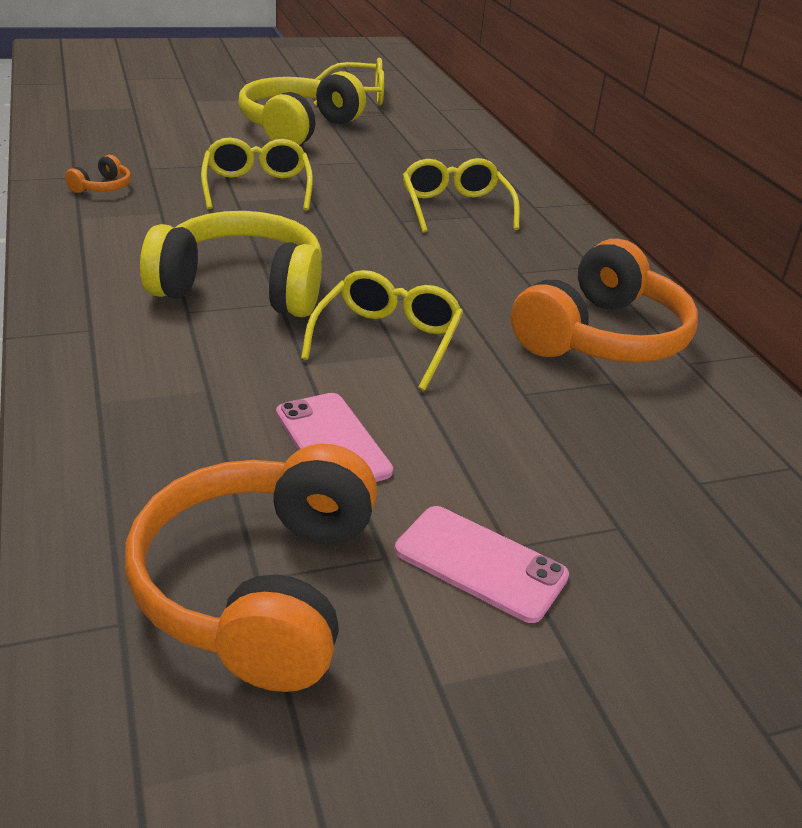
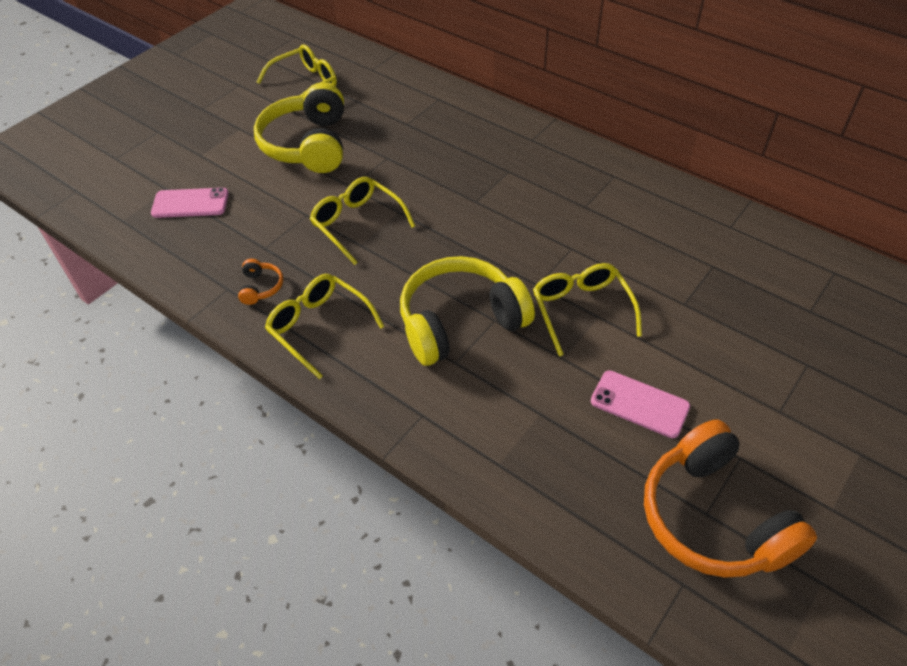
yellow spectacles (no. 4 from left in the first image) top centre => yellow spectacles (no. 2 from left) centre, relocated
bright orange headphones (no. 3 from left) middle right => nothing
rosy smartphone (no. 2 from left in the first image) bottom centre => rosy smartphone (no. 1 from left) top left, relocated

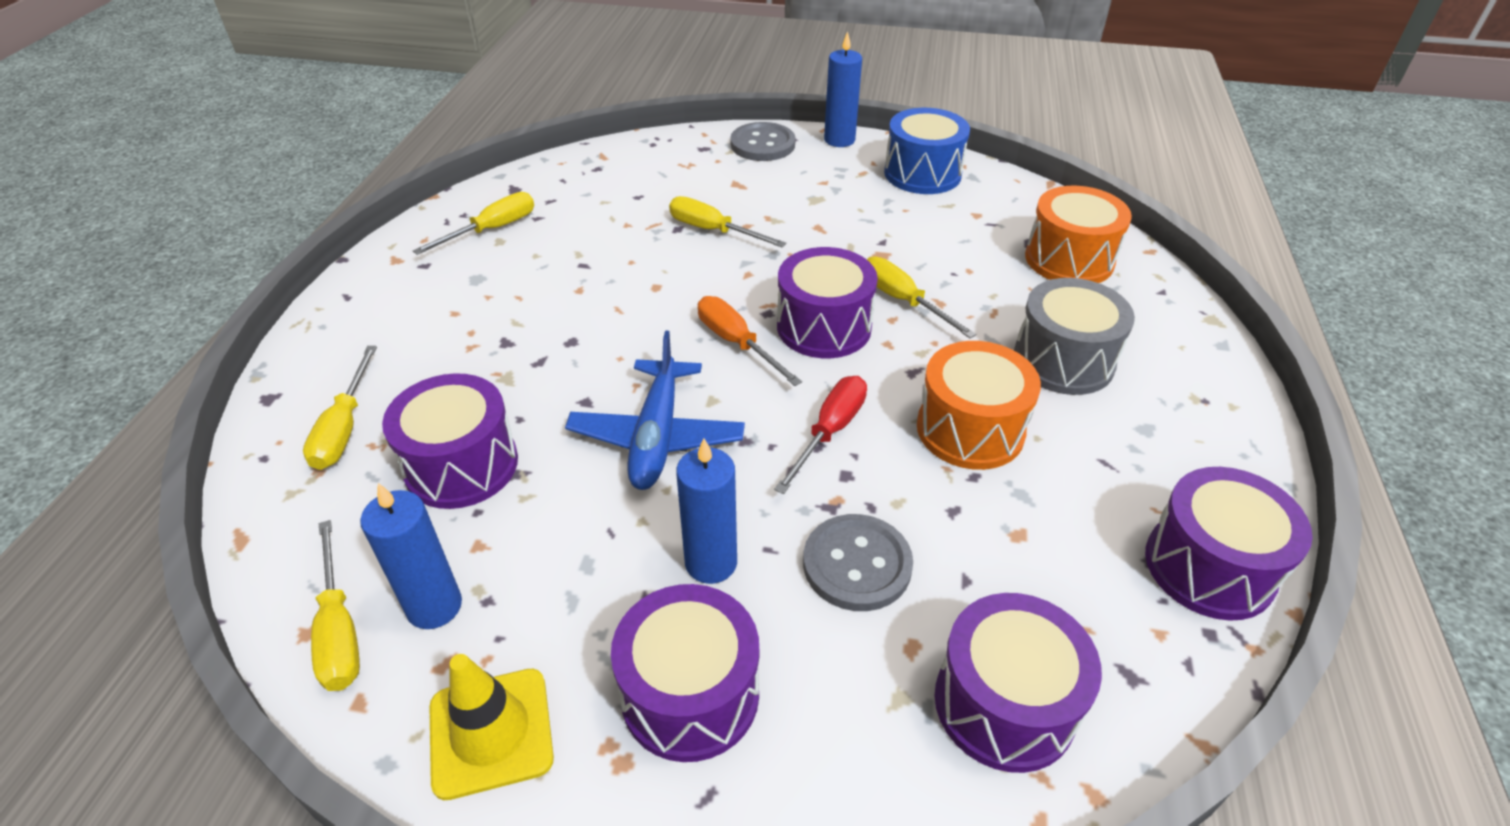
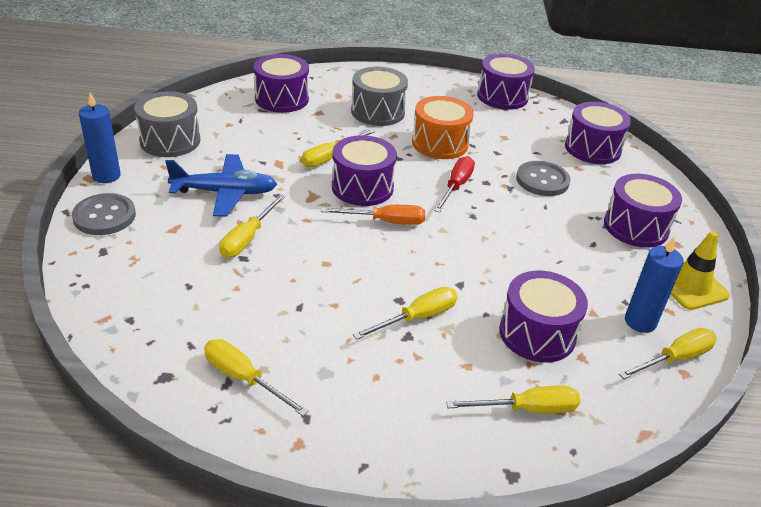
royal blue drum top centre => ash-grey drum (no. 1 from left) top left
bright orange drum (no. 2 from left) top right => purple drum (no. 1 from left) top centre
bright orange hand screwdriver centre, 135 degrees counterclockwise
royal blue aeroplane centre => royal blue aeroplane middle left, relocated
scarlet hand screwdriver centre, 90 degrees clockwise
royal blue candle (no. 2 from left) centre => nothing
nothing => yellow hand screwdriver (no. 4 from left) centre

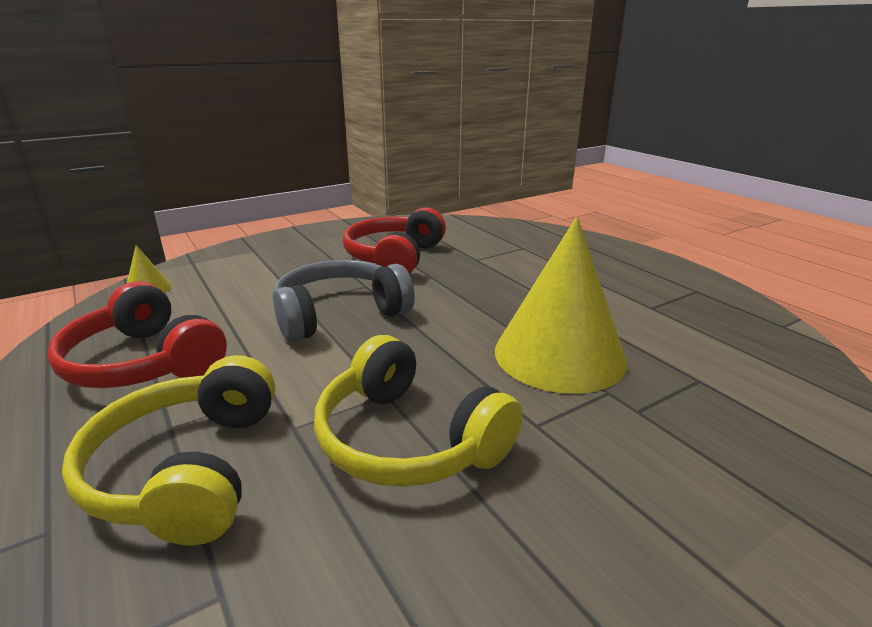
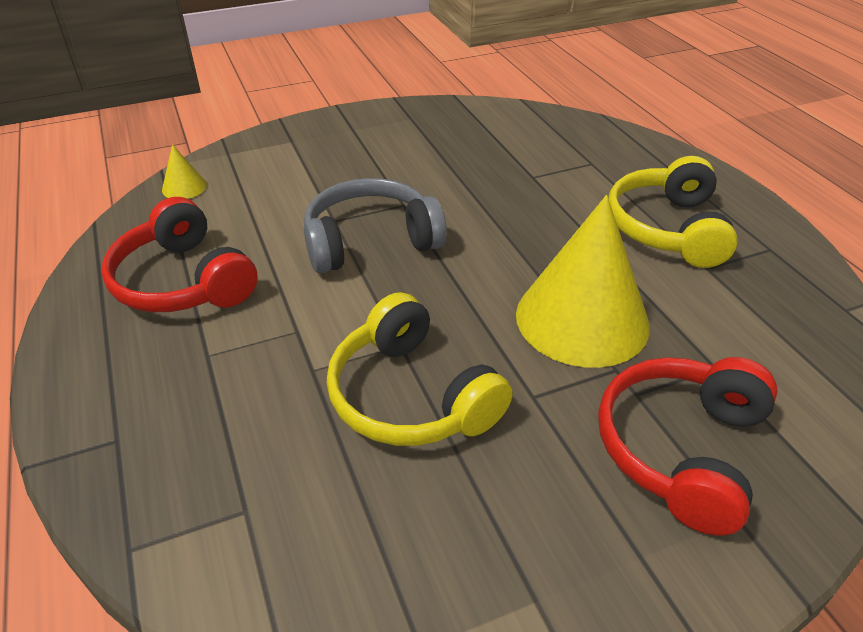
scarlet headphones (no. 2 from left) centre => scarlet headphones (no. 2 from left) bottom right, relocated
yellow headphones (no. 1 from left in the first image) bottom left => yellow headphones (no. 2 from left) middle right, relocated

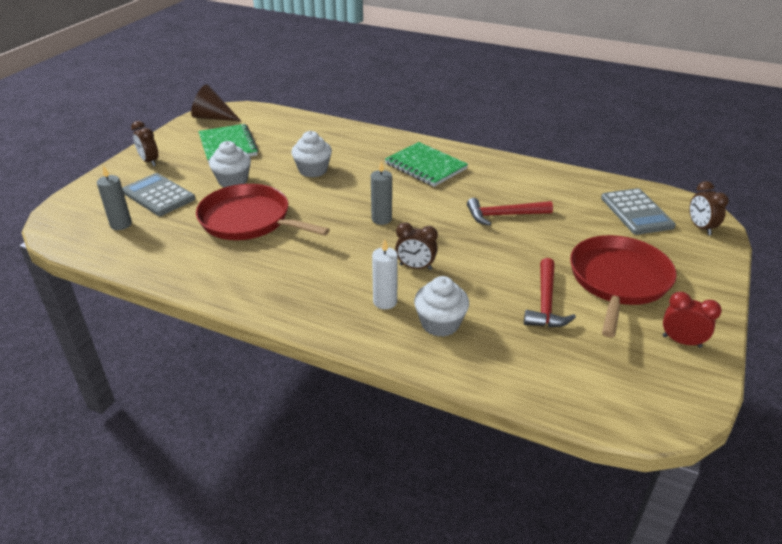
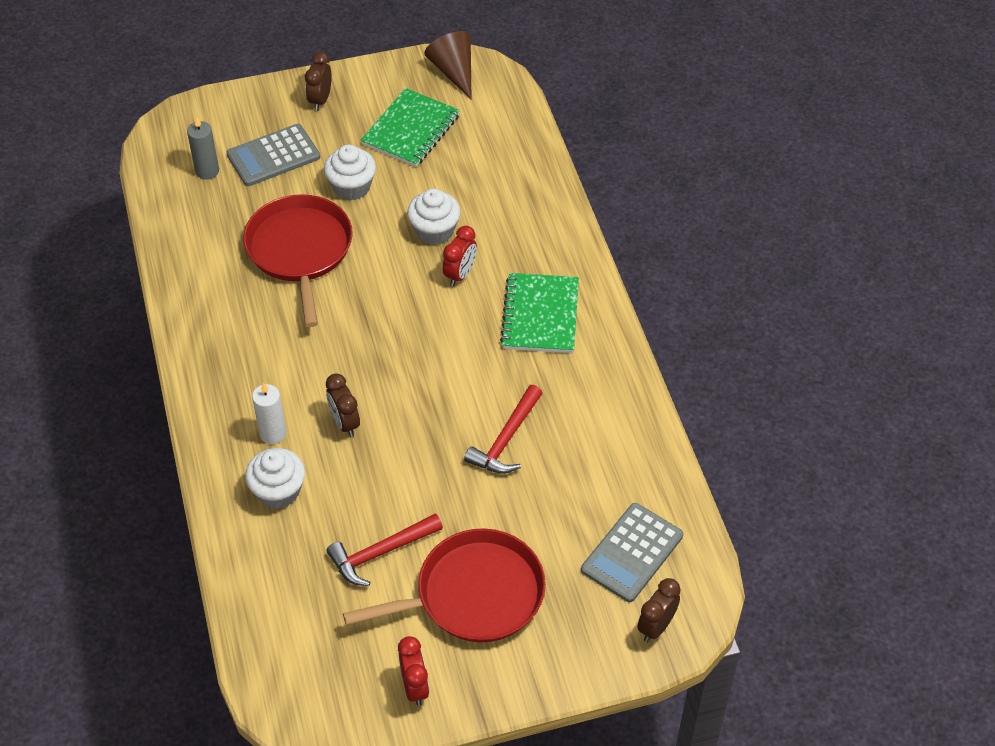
ash-grey candle (no. 2 from left) centre => nothing
ash-grey calculator (no. 1 from left) middle left => ash-grey calculator (no. 1 from left) top left, 120 degrees counterclockwise
scarlet carpenter's hammer (no. 1 from left in the first image) centre => scarlet carpenter's hammer (no. 2 from left) centre, 105 degrees counterclockwise
nothing => scarlet clock (no. 2 from left) centre

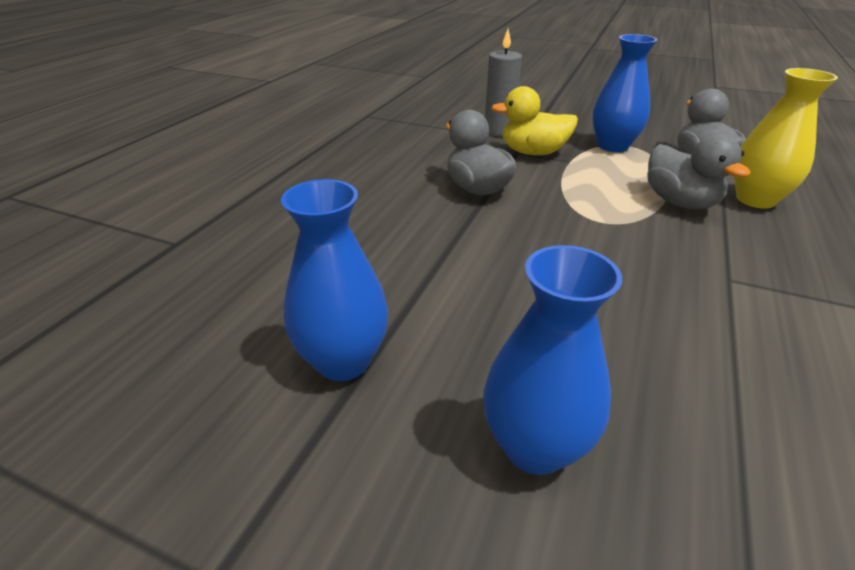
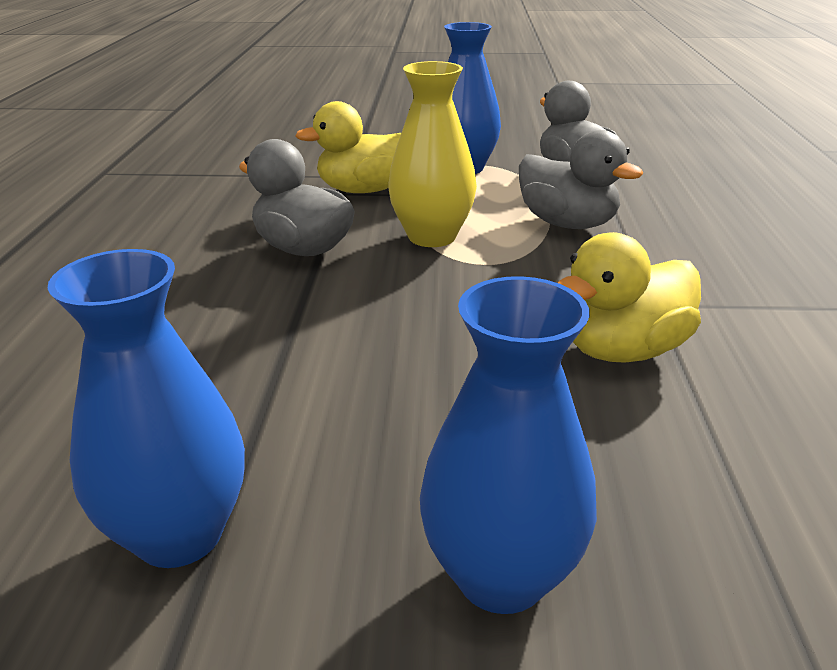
ash-grey candle top centre => nothing
yellow flower vase top right => yellow flower vase top centre, relocated
nothing => yellow duck (no. 2 from left) middle right

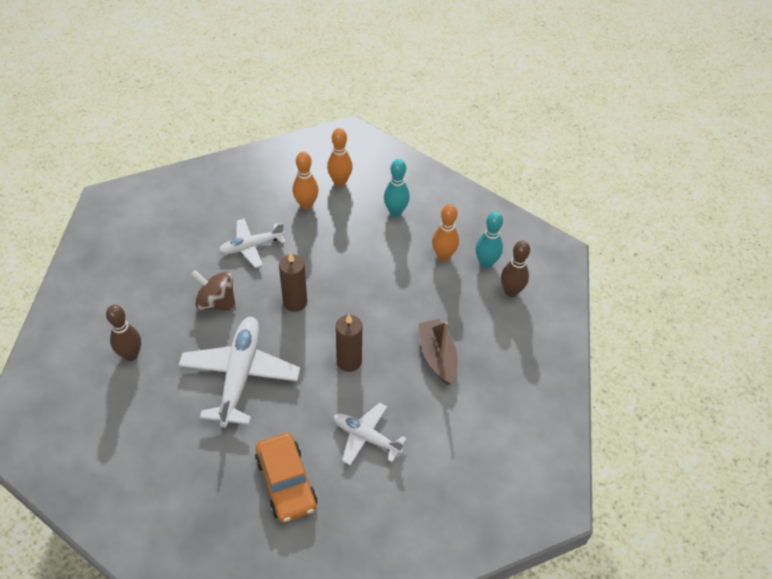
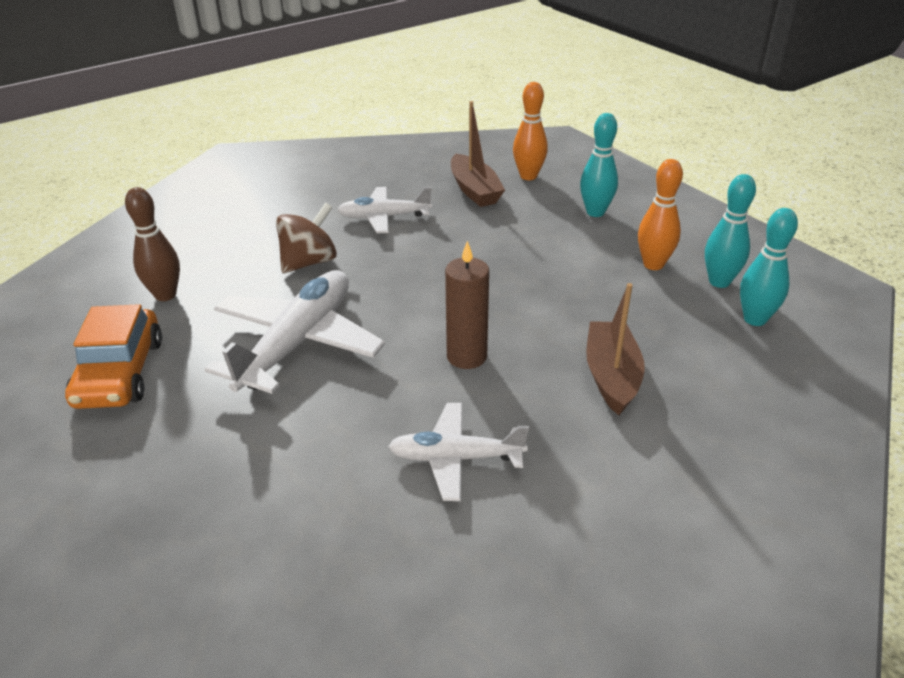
bright orange skittle (no. 1 from left) top centre => russet boat (no. 1 from left) top centre
russet skittle (no. 2 from left) middle right => turquoise skittle (no. 3 from left) middle right
russet candle (no. 1 from left) centre => nothing
russet whirligig middle left => russet whirligig centre, 90 degrees clockwise
white aeroplane (no. 3 from left) bottom centre, 45 degrees counterclockwise
bright orange toy car bottom centre => bright orange toy car middle left, relocated

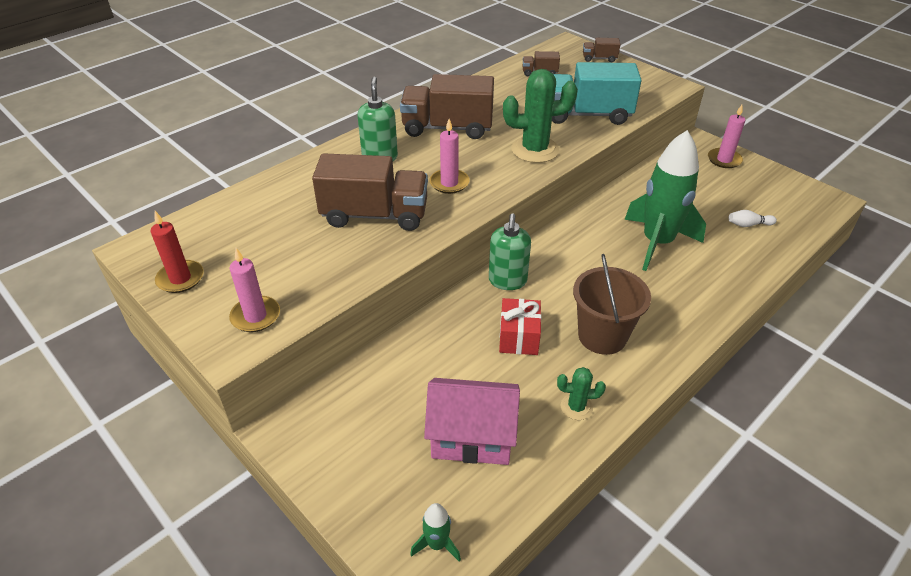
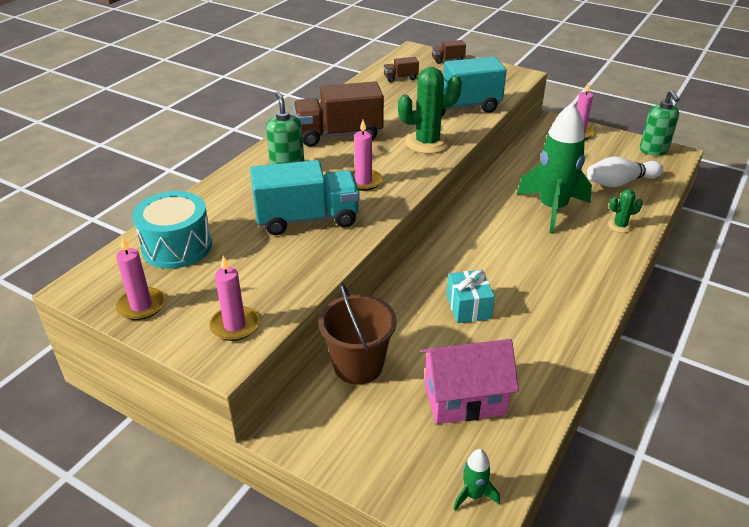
russet toy truck (no. 1 from left) centre => turquoise toy truck (no. 1 from left) centre
white skittle middle right => white skittle top right, x1.96
scarlet candle middle left => rosy candle (no. 1 from left) middle left
emerald pump bottle (no. 2 from left) centre => emerald pump bottle (no. 2 from left) top right, relocated
russet sand bucket middle right => russet sand bucket centre, relocated
scarlet gift centre => turquoise gift centre
emerald saguaro cactus (no. 2 from left) bottom centre => emerald saguaro cactus (no. 2 from left) middle right, relocated
nothing => turquoise drum middle left

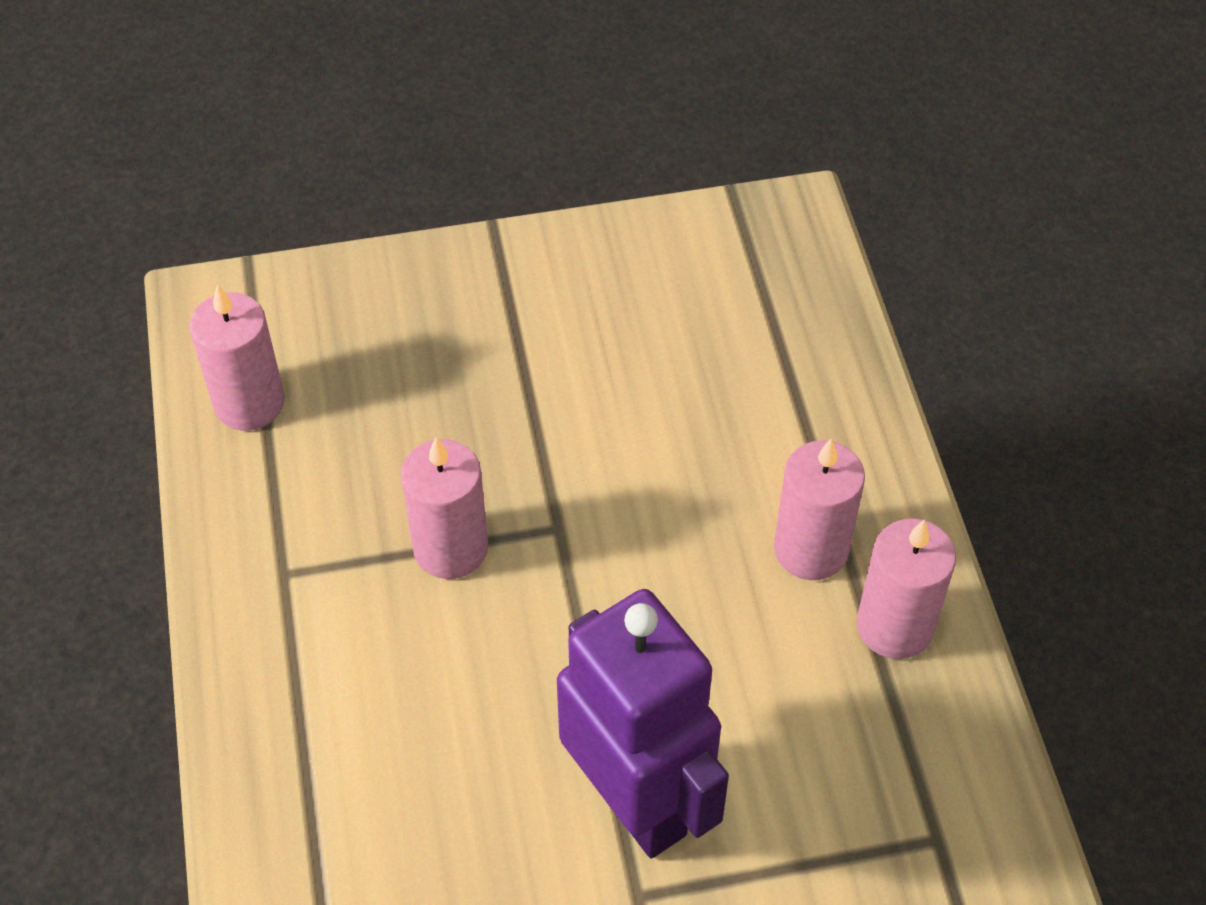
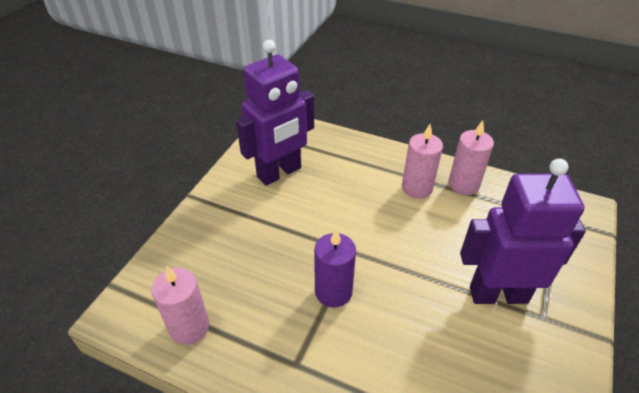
rosy candle (no. 2 from left) centre => purple candle bottom centre
nothing => purple toy robot (no. 1 from left) top centre

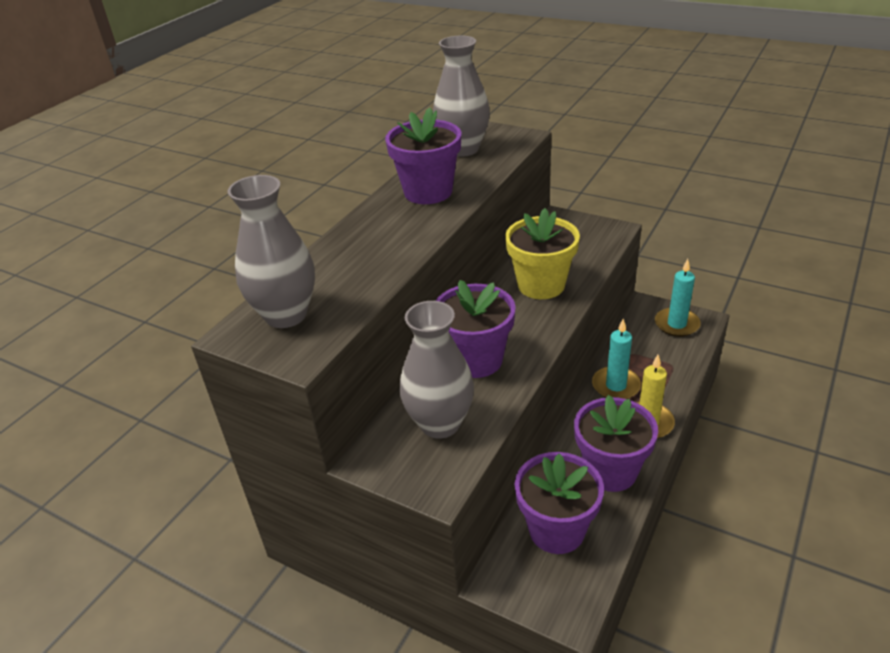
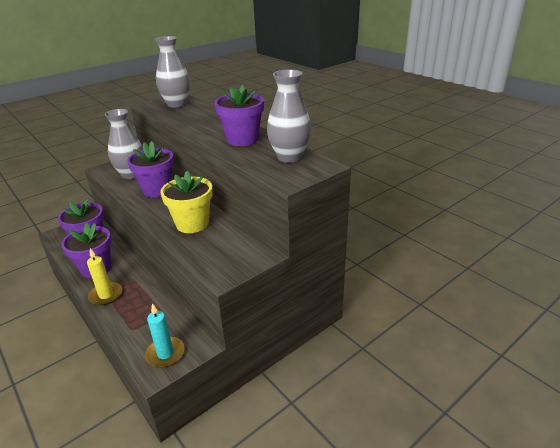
turquoise candle (no. 1 from left) middle right => nothing

